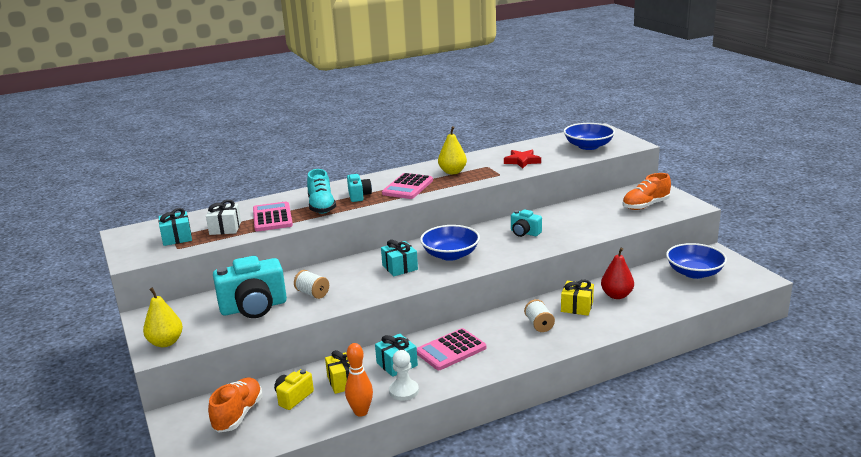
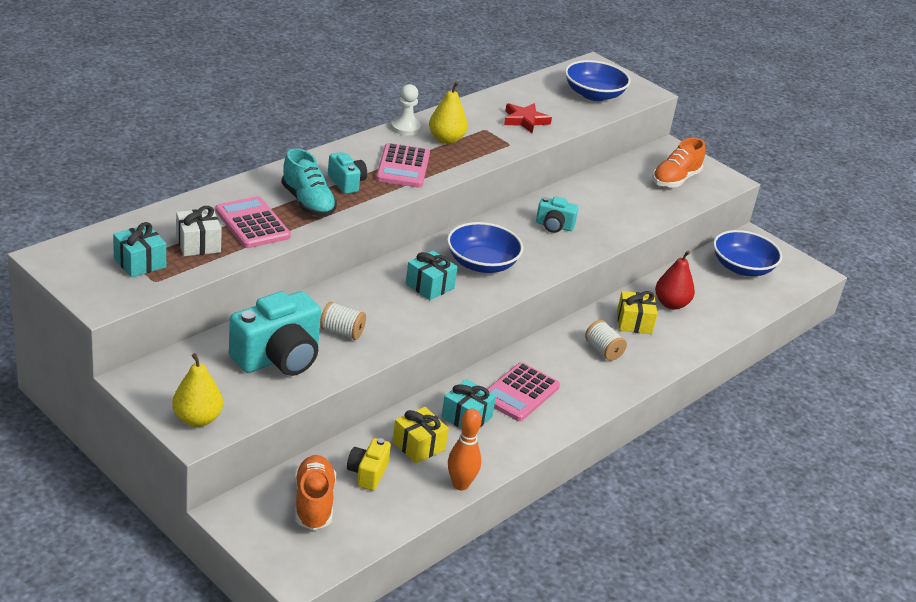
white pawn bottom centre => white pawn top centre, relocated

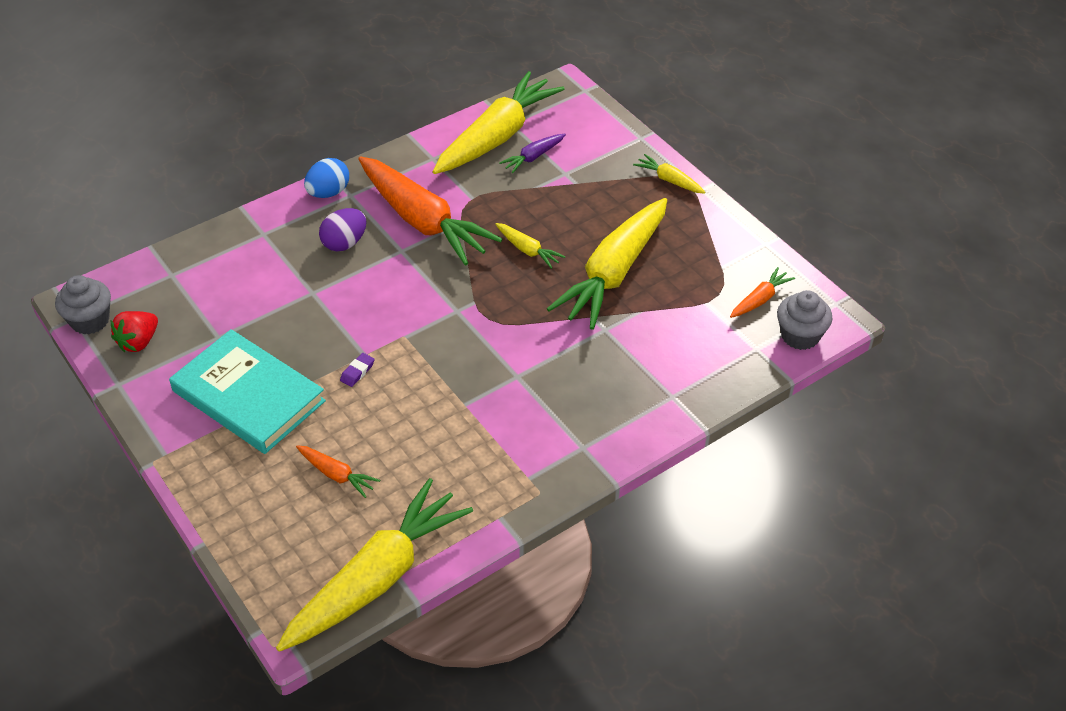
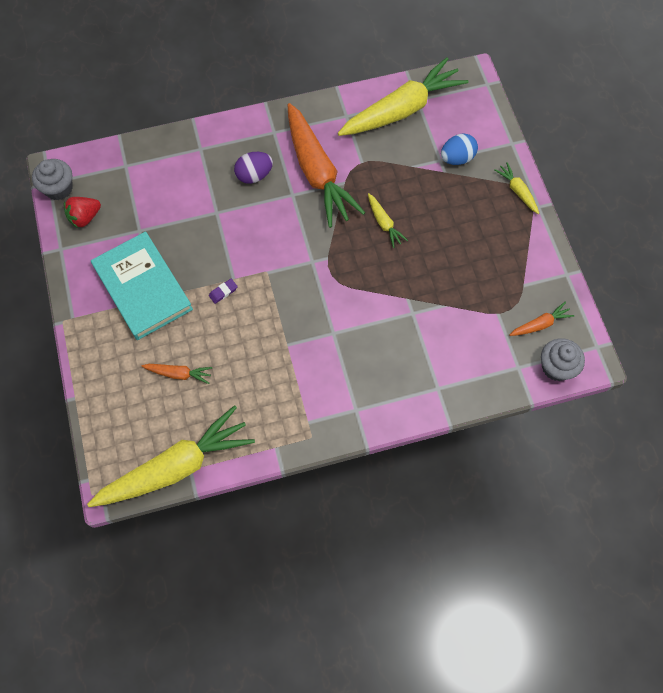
purple toy carrot top centre => nothing
royal blue toy egg top left => royal blue toy egg top right, relocated
yellow toy carrot (no. 4 from left) centre => nothing
bright orange toy carrot (no. 1 from left) middle left, 45 degrees counterclockwise

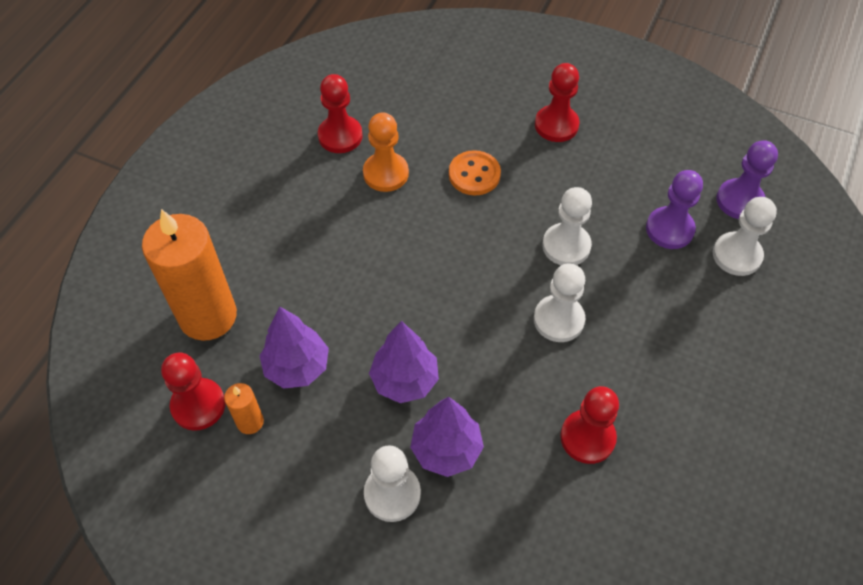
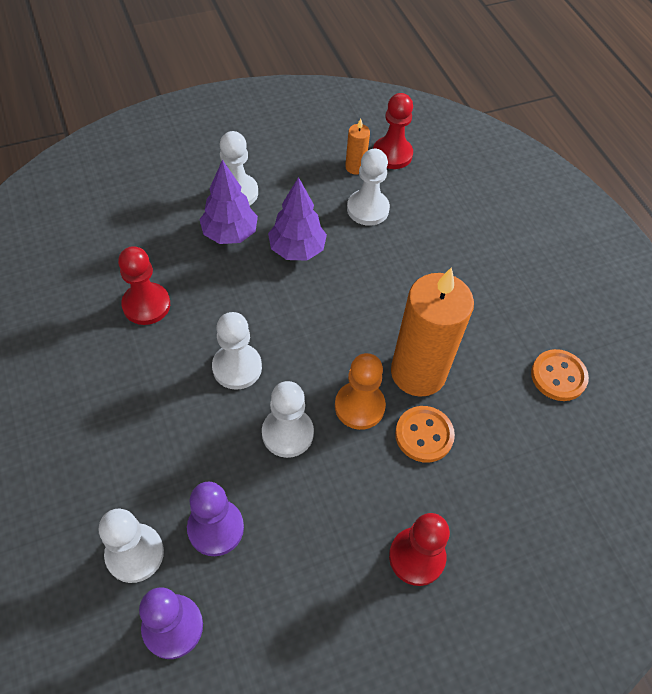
scarlet pawn (no. 2 from left) top centre => bright orange button (no. 2 from left) middle right
bright orange pawn top centre => bright orange pawn centre, relocated
bright orange candle (no. 1 from left in the first image) middle left => bright orange candle (no. 2 from left) centre, relocated
purple fir tree (no. 1 from left) centre => white pawn (no. 5 from left) top centre

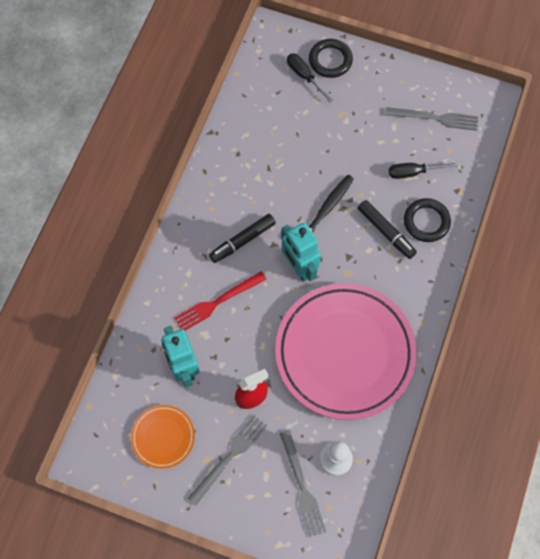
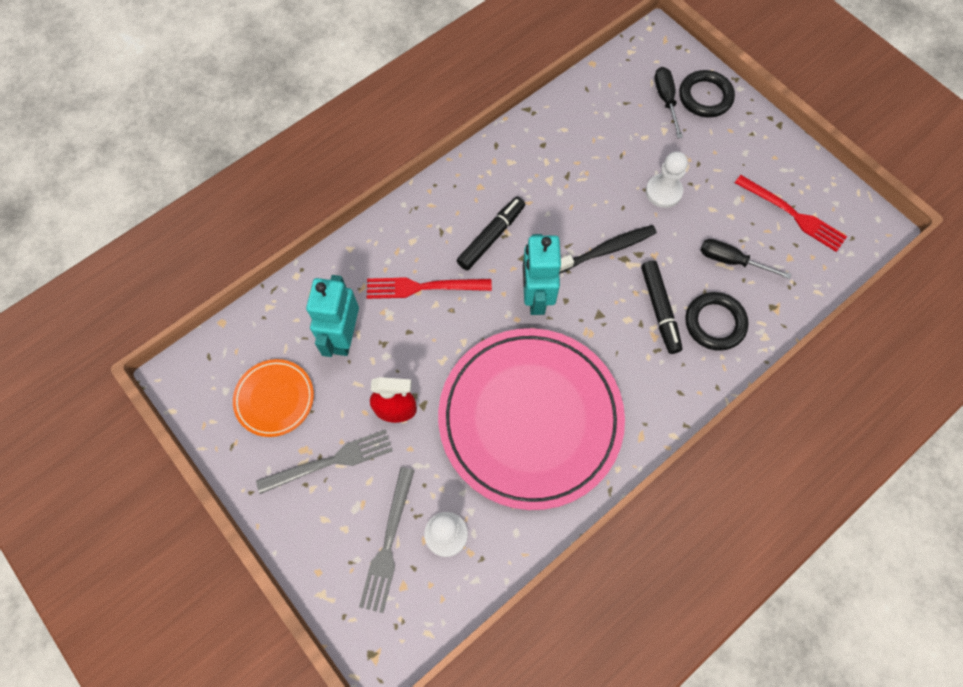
ash-grey dinner fork (no. 3 from left) top right => scarlet dinner fork (no. 2 from left) top right
ebony felt pen (no. 1 from left) centre, 135 degrees clockwise
nothing => white pawn (no. 2 from left) top right

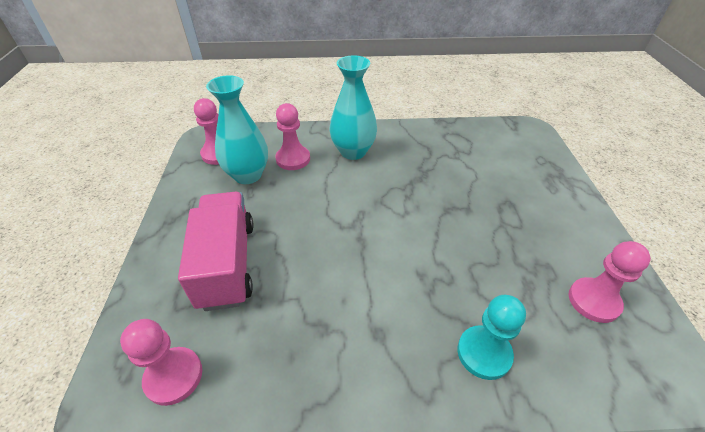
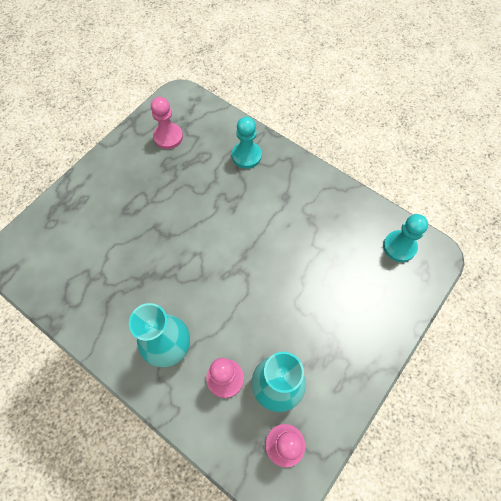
rosy toy truck middle left => nothing
rosy pawn (no. 1 from left) bottom left => turquoise pawn (no. 2 from left) middle right

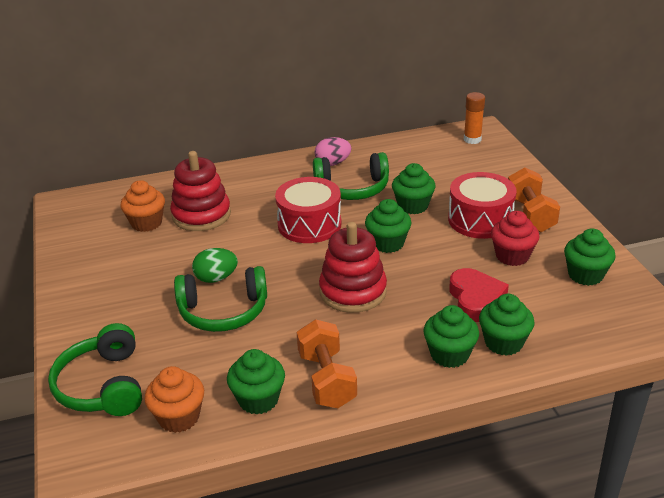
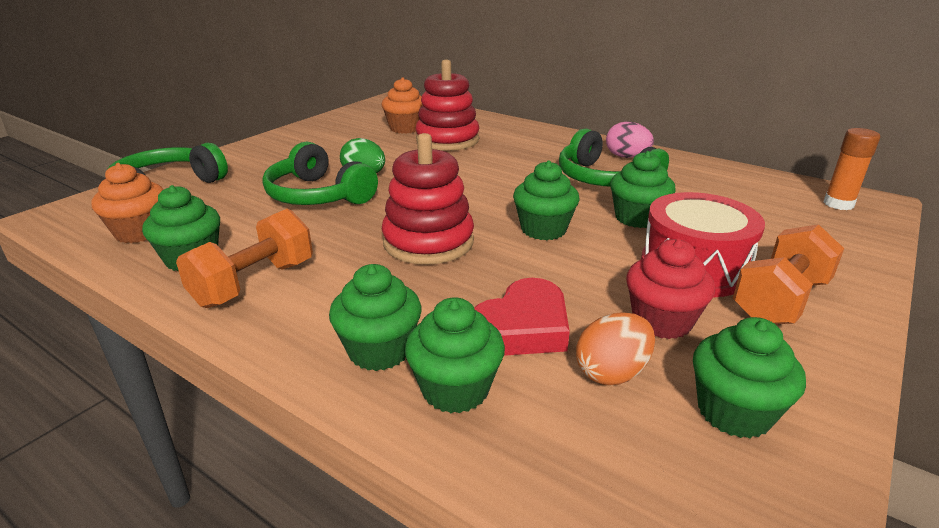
scarlet drum (no. 1 from left) centre => nothing
nothing => bright orange toy egg centre

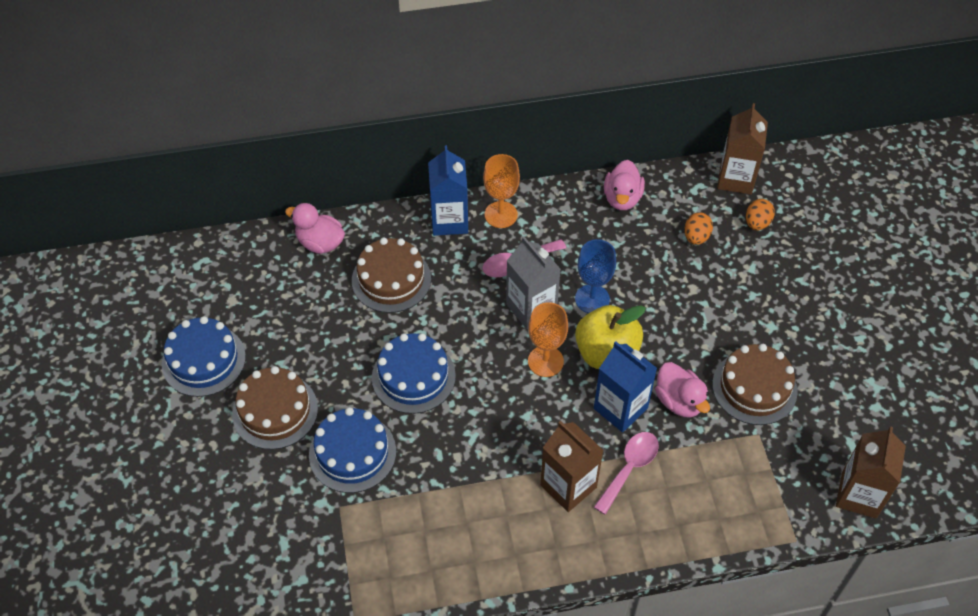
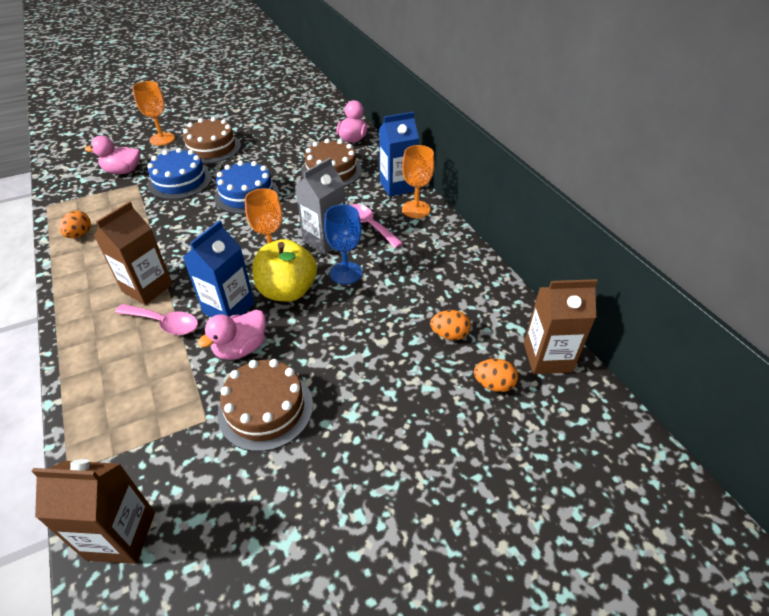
rosy duck (no. 2 from left in the first image) top centre => rosy duck (no. 1 from left) top left, relocated
royal blue gateau (no. 1 from left) middle left => nothing
nothing => bright orange goblet (no. 1 from left) top left
nothing => bright orange toy egg (no. 1 from left) middle left

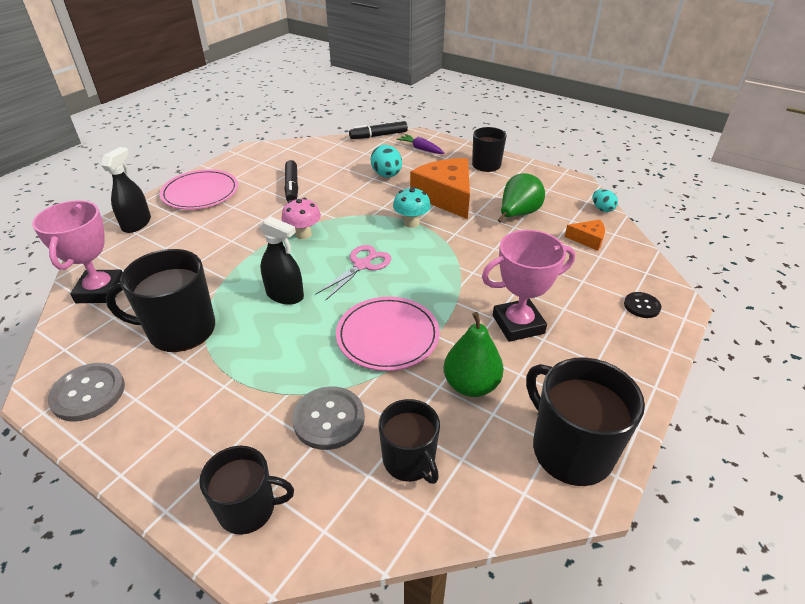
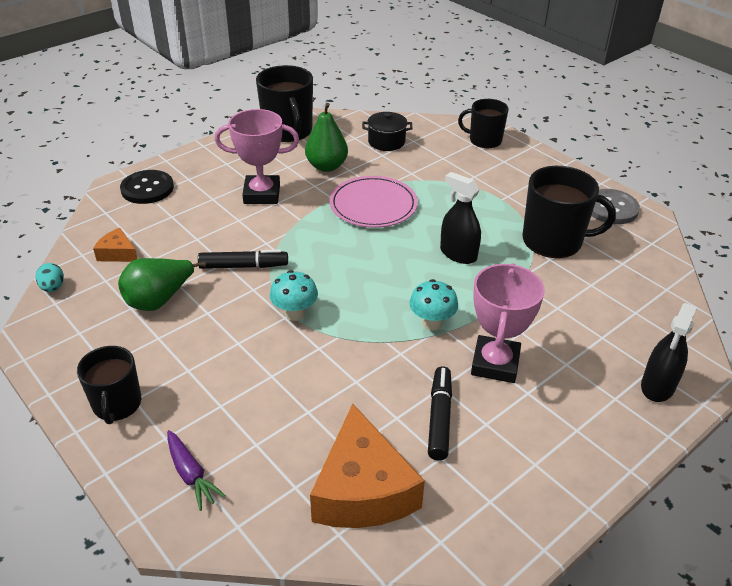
ebony felt pen (no. 2 from left in the first image) top centre => ebony felt pen (no. 1 from left) middle left, relocated
turquoise toy egg (no. 1 from left) top centre => nothing
bright orange cheese wedge (no. 1 from left in the first image) top centre => bright orange cheese wedge (no. 2 from left) bottom centre, relocated
rosy flat dish (no. 1 from left) top left => nothing
rosy mushroom centre => turquoise mushroom (no. 2 from left) centre
rosy prize cup (no. 1 from left in the first image) middle left => rosy prize cup (no. 2 from left) middle right, relocated
rosy pair of scissors centre => nothing
ebony button middle right => ebony button top left, x1.68
ash-grey button (no. 2 from left) bottom centre => nothing
ebony coffee mug (no. 3 from left) bottom centre => ebony cooking pot top centre

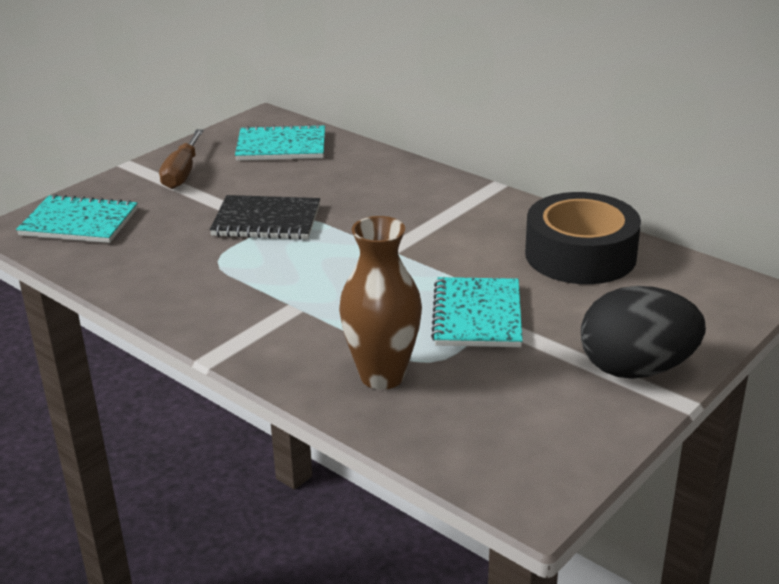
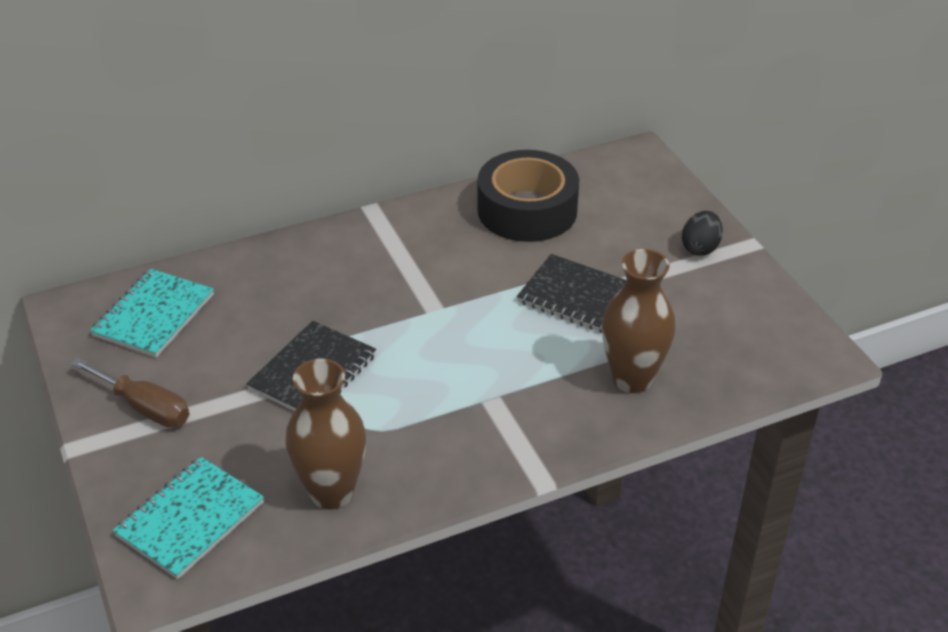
turquoise notepad (no. 3 from left) centre => ebony notepad (no. 2 from left) centre
ebony toy egg middle right, x0.54
nothing => russet flower vase (no. 1 from left) bottom centre

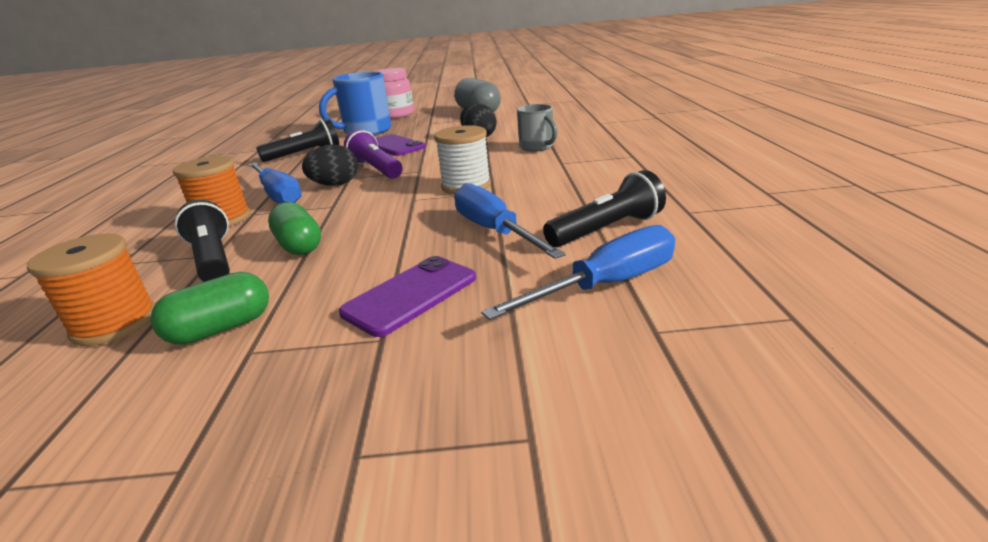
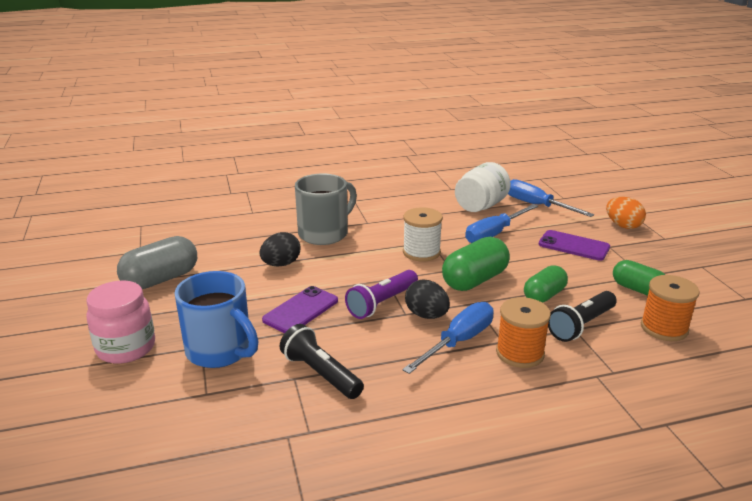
ash-grey coffee mug top centre => ash-grey coffee mug centre, x1.69
ebony pocket torch (no. 3 from left) centre => white jam jar centre
nothing => bright orange toy egg middle right
nothing => emerald pill shape (no. 1 from left) centre

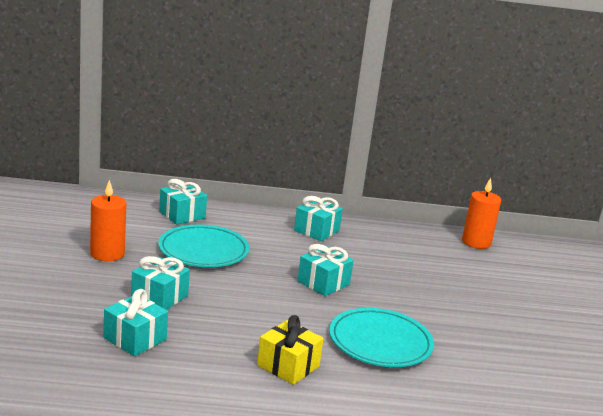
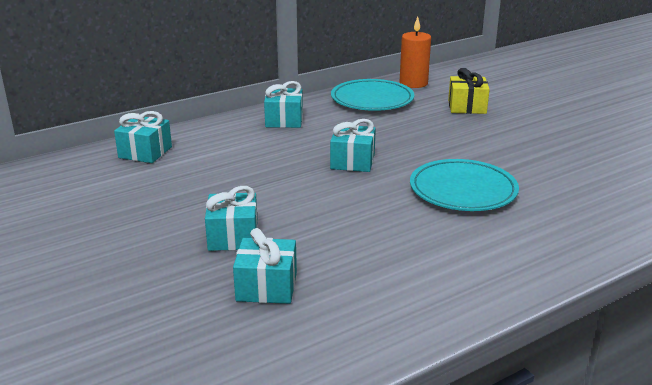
bright orange candle (no. 1 from left) middle left => nothing
turquoise flat dish (no. 1 from left) centre => turquoise flat dish (no. 1 from left) top centre, relocated
yellow gift bottom centre => yellow gift top right, relocated

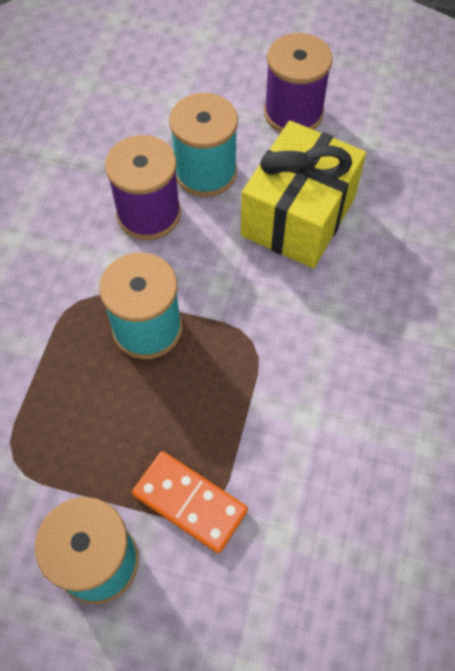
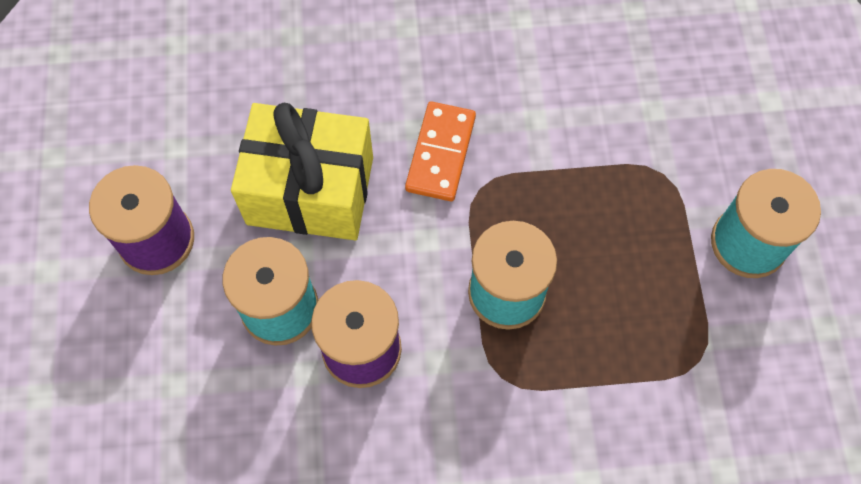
bright orange domino piece bottom centre => bright orange domino piece top centre, relocated

